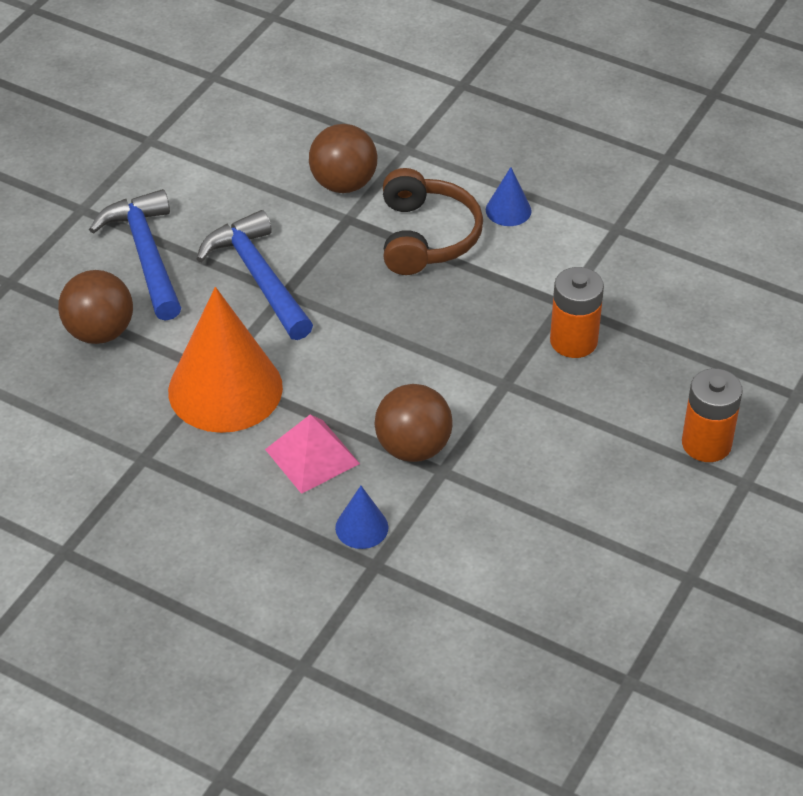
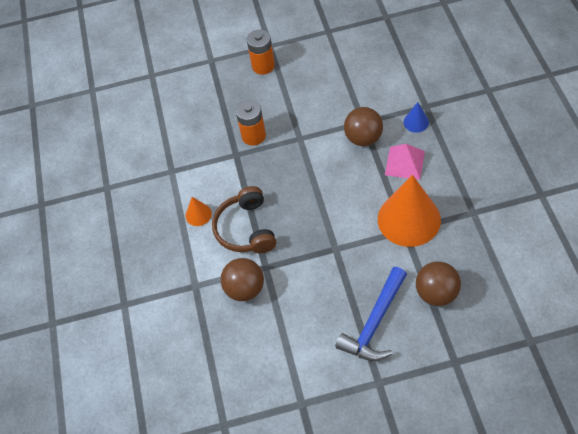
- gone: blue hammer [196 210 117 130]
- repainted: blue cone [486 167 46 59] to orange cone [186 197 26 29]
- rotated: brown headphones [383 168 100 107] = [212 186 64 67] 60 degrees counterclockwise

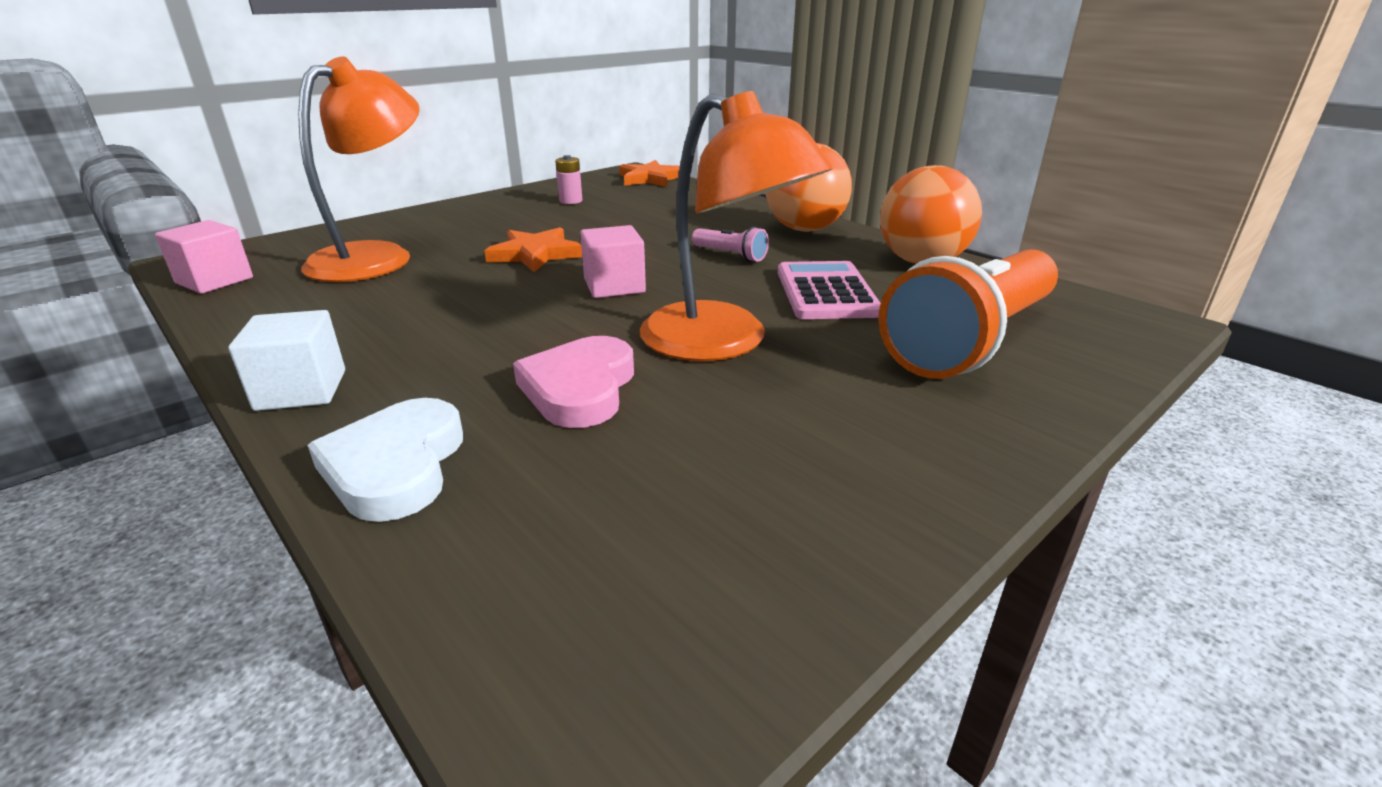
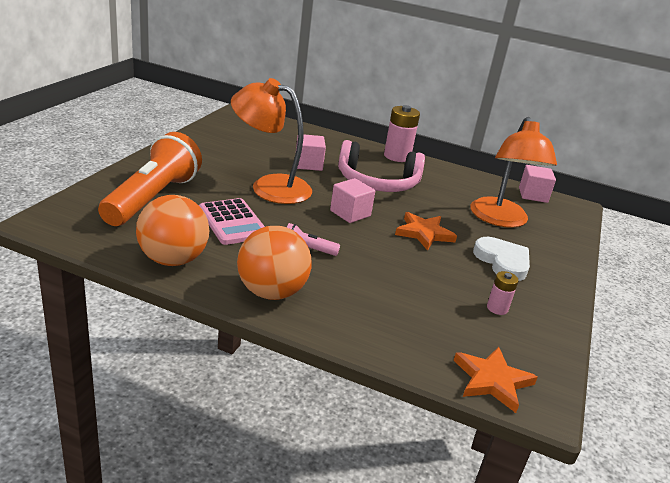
- new: pink headphones [338 140 87 52]
- shifted: white heart [307 398 156 124] to [473 237 57 44]
- swapped: white cube [228 310 117 101] to pink battery [384 105 36 57]
- swapped: pink heart [513 336 121 92] to pink cube [296 134 30 37]

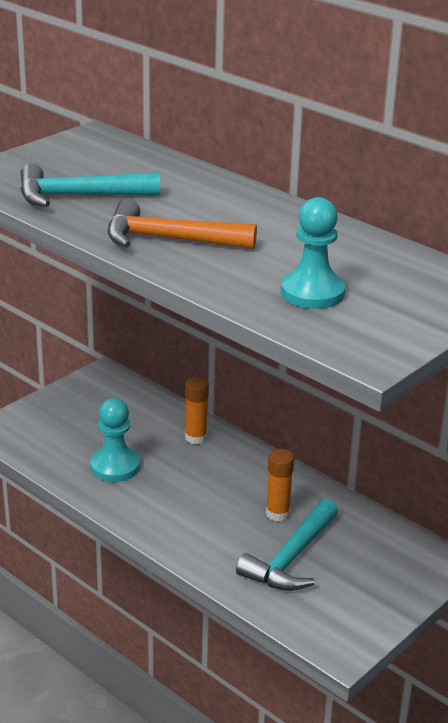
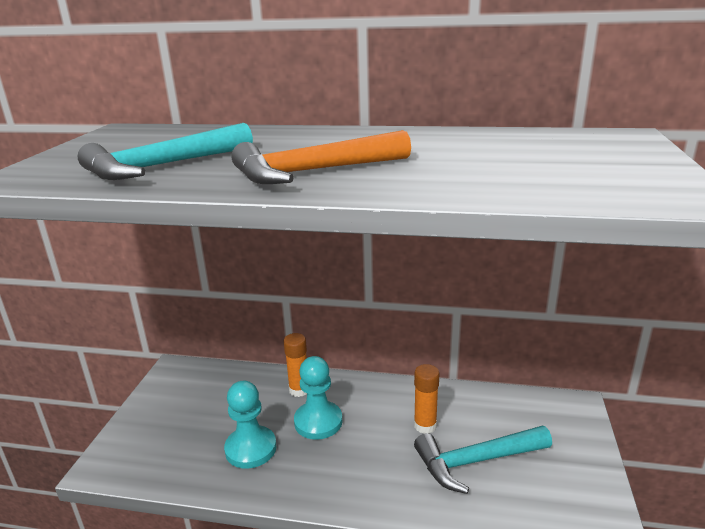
- shifted: turquoise pawn [281 197 64 112] to [294 356 48 84]
- rotated: turquoise hammer [236 499 102 92] = [414 426 138 68] 75 degrees clockwise

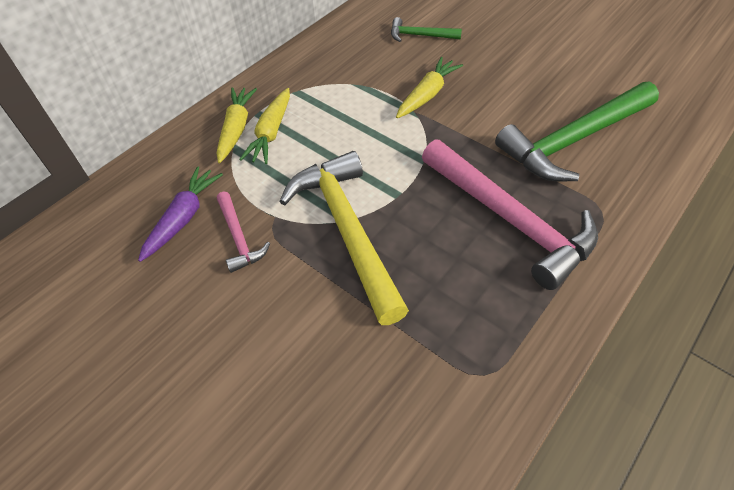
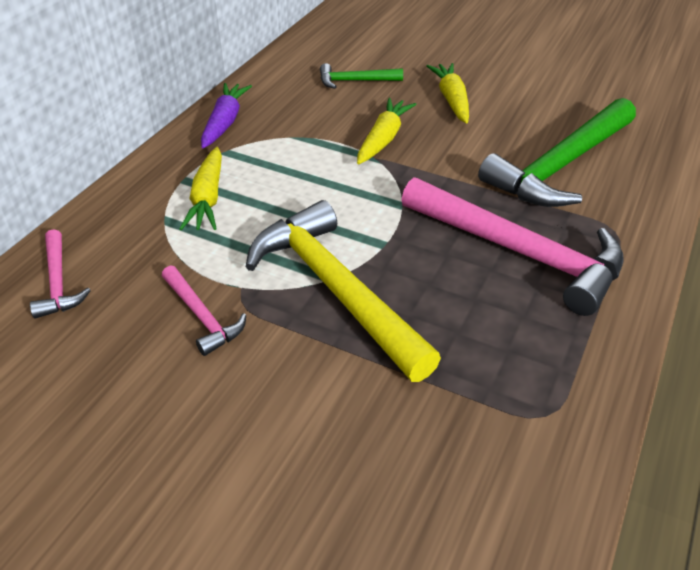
- new: pink hammer [30 229 61 90]
- shifted: purple carrot [138 166 85 96] to [201 83 51 66]
- shifted: yellow carrot [217 87 40 76] to [427 63 42 61]

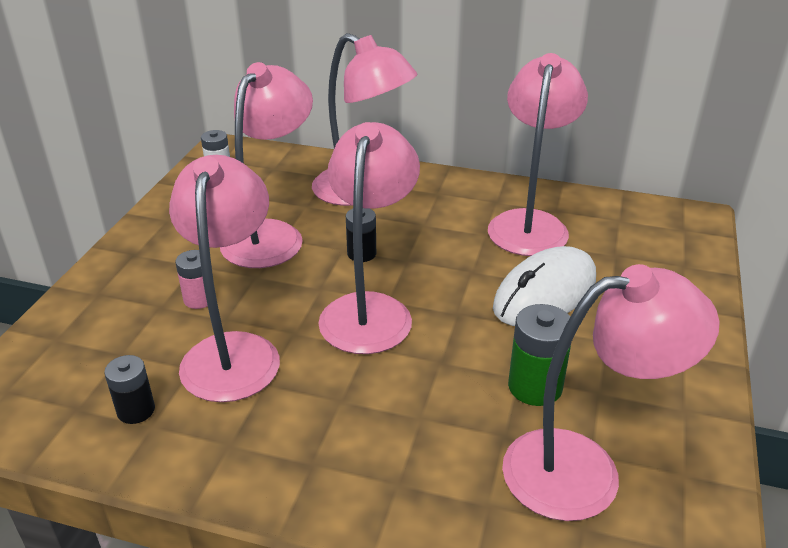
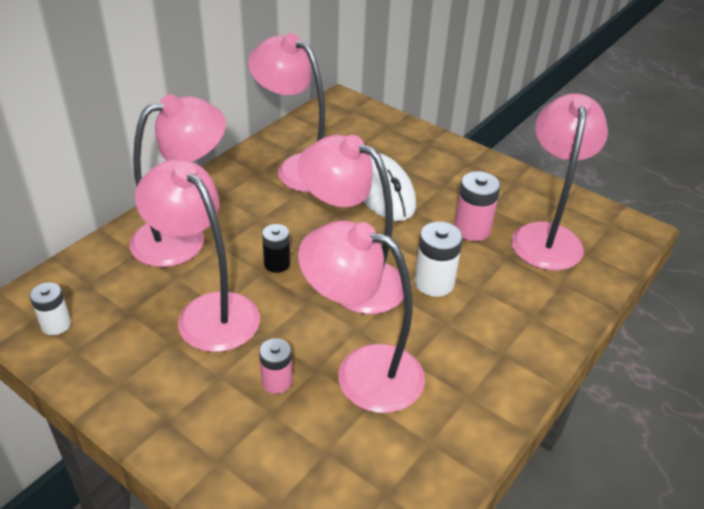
- gone: black battery [104 355 51 69]
- new: white battery [415 222 48 75]
- repainted: green battery [508 304 63 102] to pink battery [454 171 47 70]

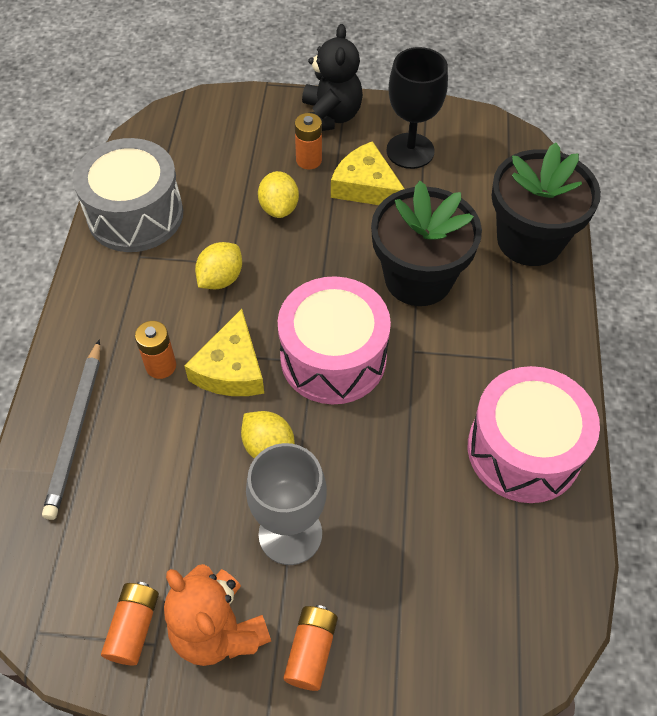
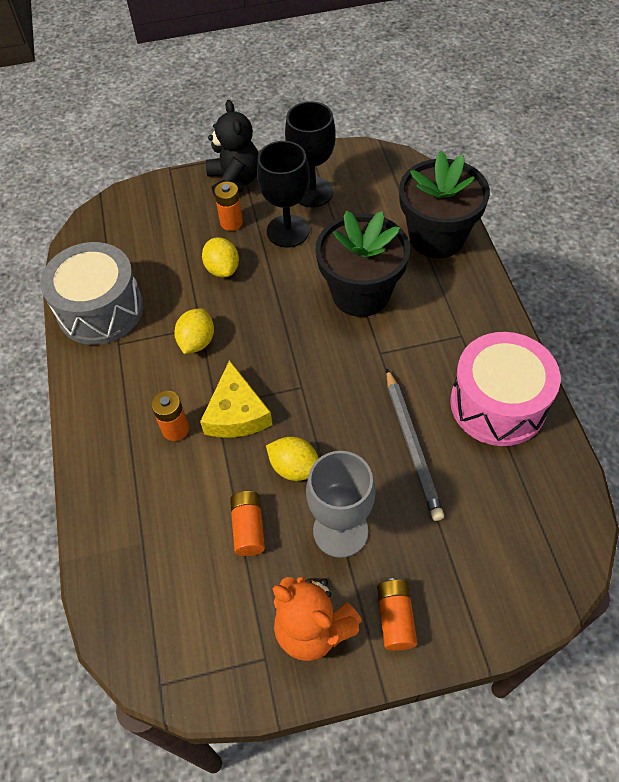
- gone: pink drum [278 276 113 128]
- shifted: grey pencil [42 339 58 181] to [386 369 58 152]
- shifted: orange battery [101 582 58 84] to [230 491 35 65]
- swapped: yellow cheese [331 141 73 64] to black goblet [257 141 53 107]

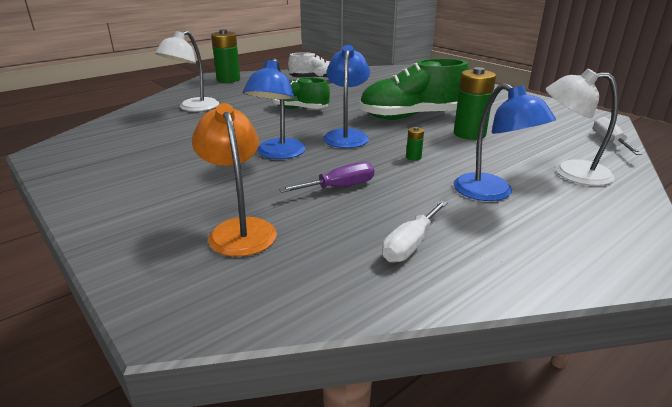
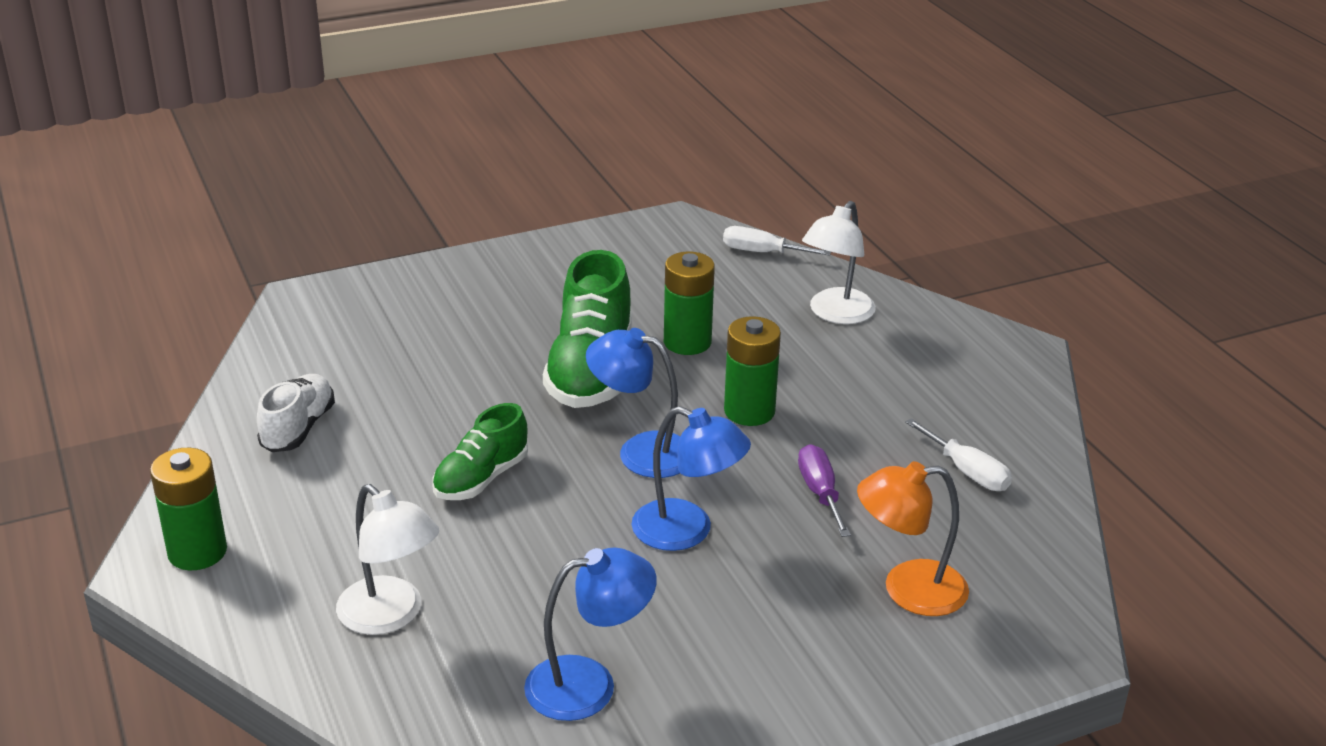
- shifted: blue lamp [453 83 103 118] to [524 547 133 174]
- scaled: green battery [406 127 18 34] = [724 316 57 110] x2.30

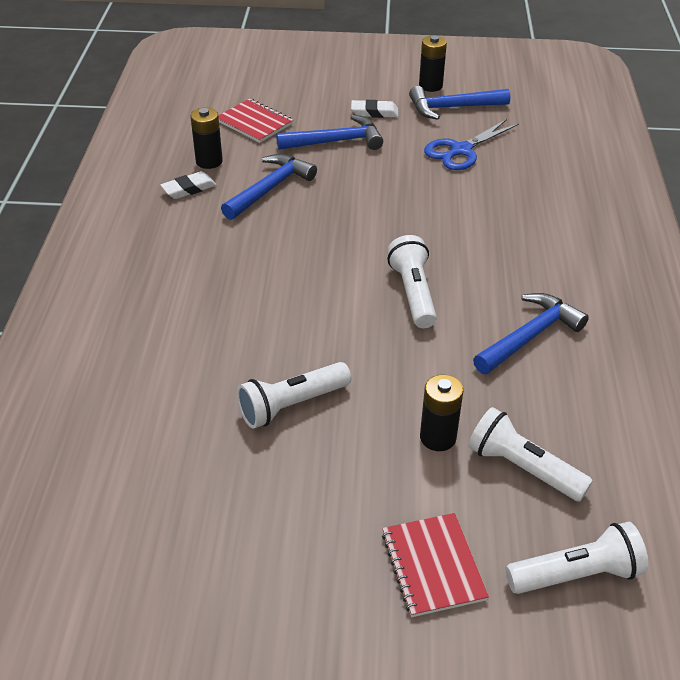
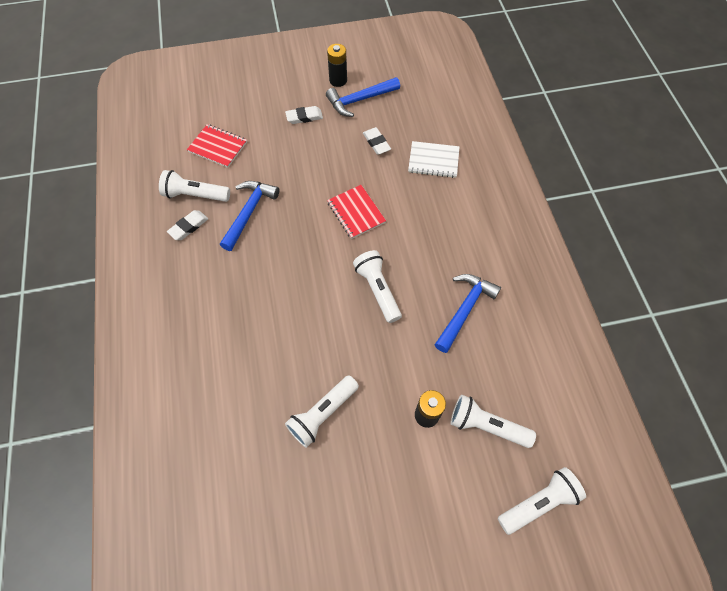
- gone: blue hammer [276 115 107 35]
- new: white notebook [408 141 52 37]
- shifted: red notebook [382 513 107 104] to [327 185 59 54]
- swapped: black battery [190 107 33 62] to white flashlight [159 170 71 32]
- swapped: blue scissors [424 119 95 51] to white eraser [363 127 28 28]

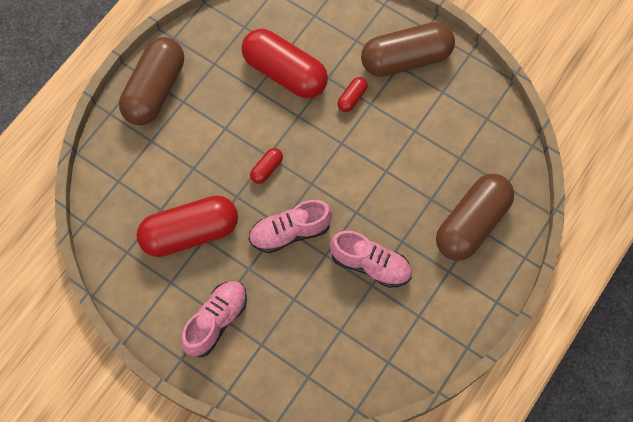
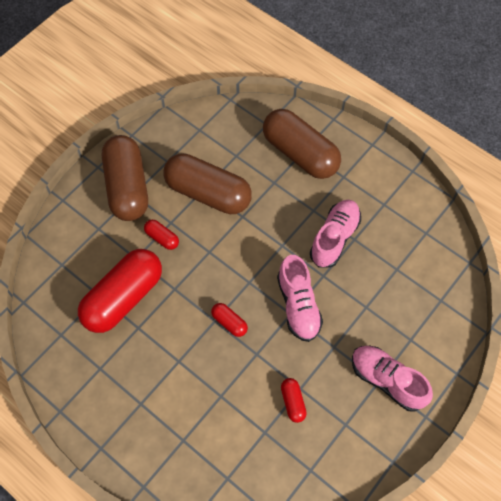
- shifted: brown capsule [119 37 65 88] to [163 153 89 61]
- scaled: red capsule [136 195 102 62] = [281 378 26 45] x0.42

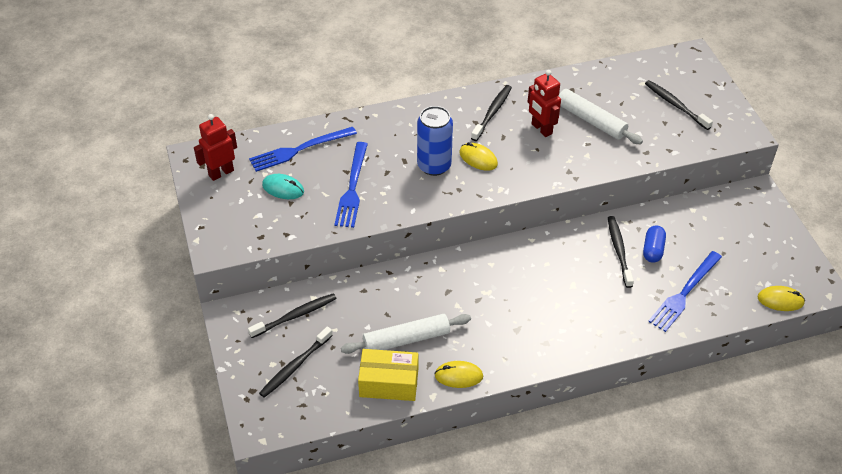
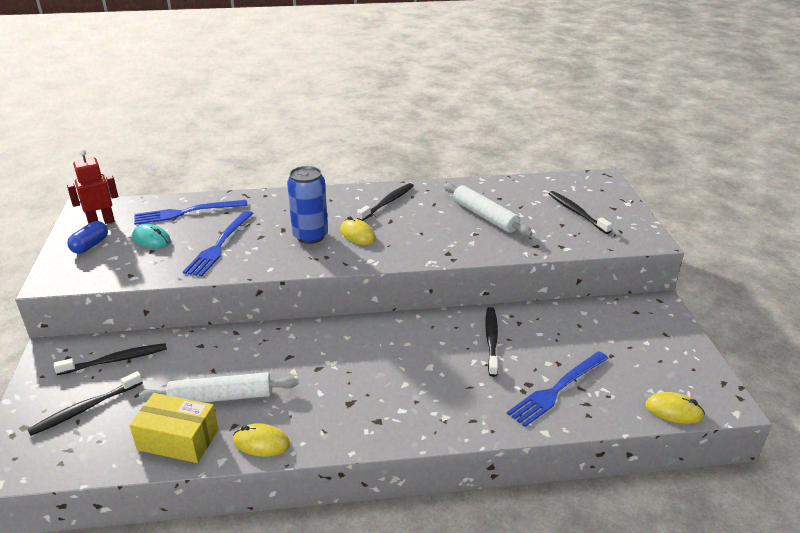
- gone: red robot [528 70 33 67]
- shifted: blue capsule [643 225 23 38] to [67 221 41 33]

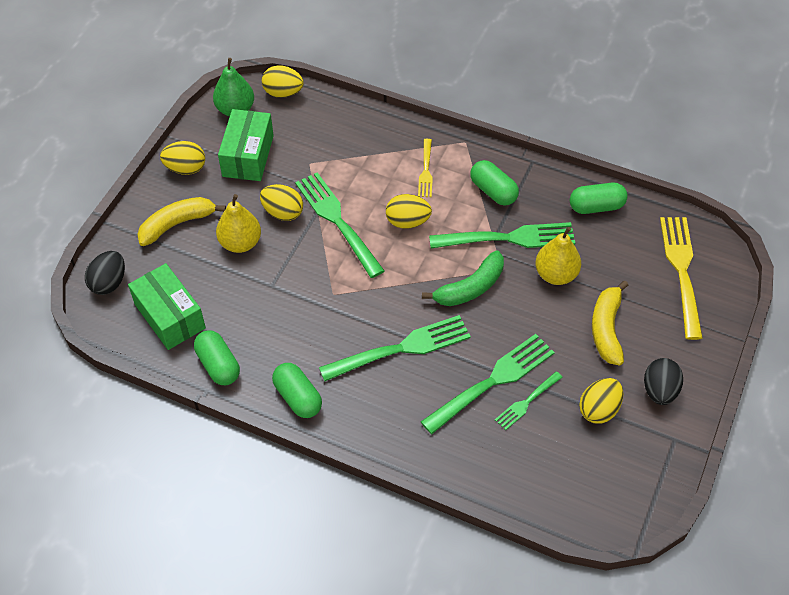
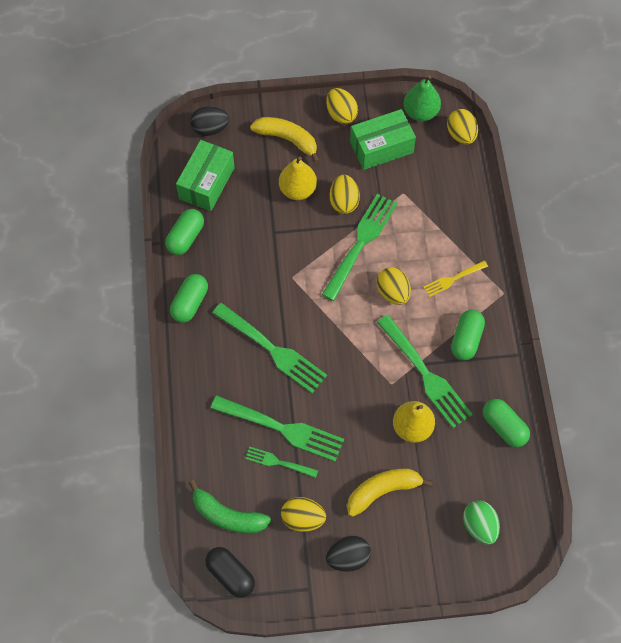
- new: black capsule [205 547 50 51]
- shifted: green banana [422 250 82 56] to [189 480 82 54]
- swapped: yellow fork [660 217 43 123] to green egg [463 501 37 44]

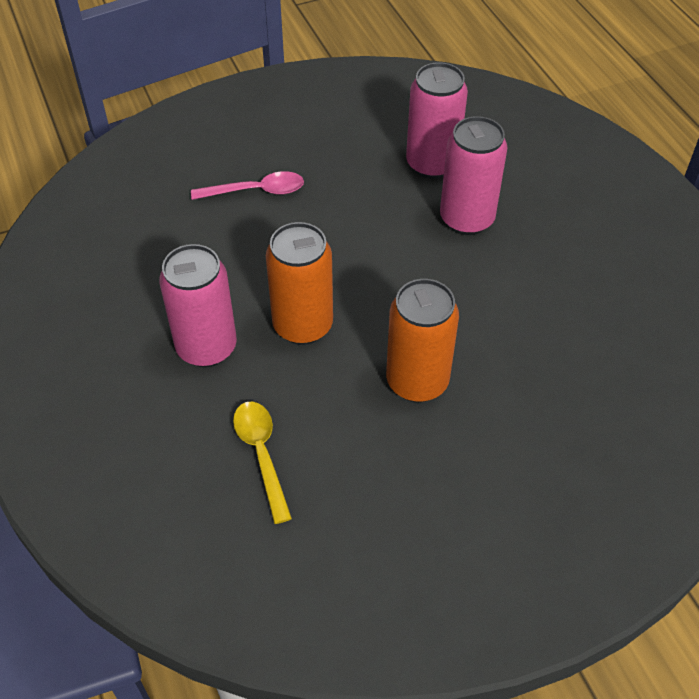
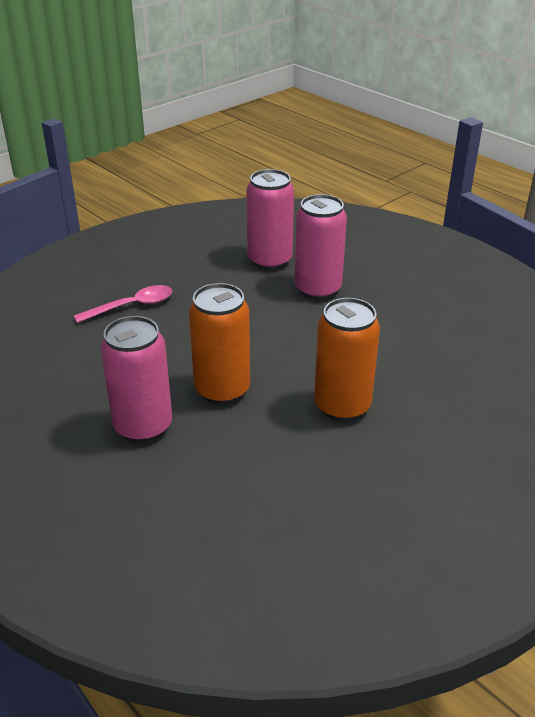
- gone: yellow spoon [233 402 59 122]

